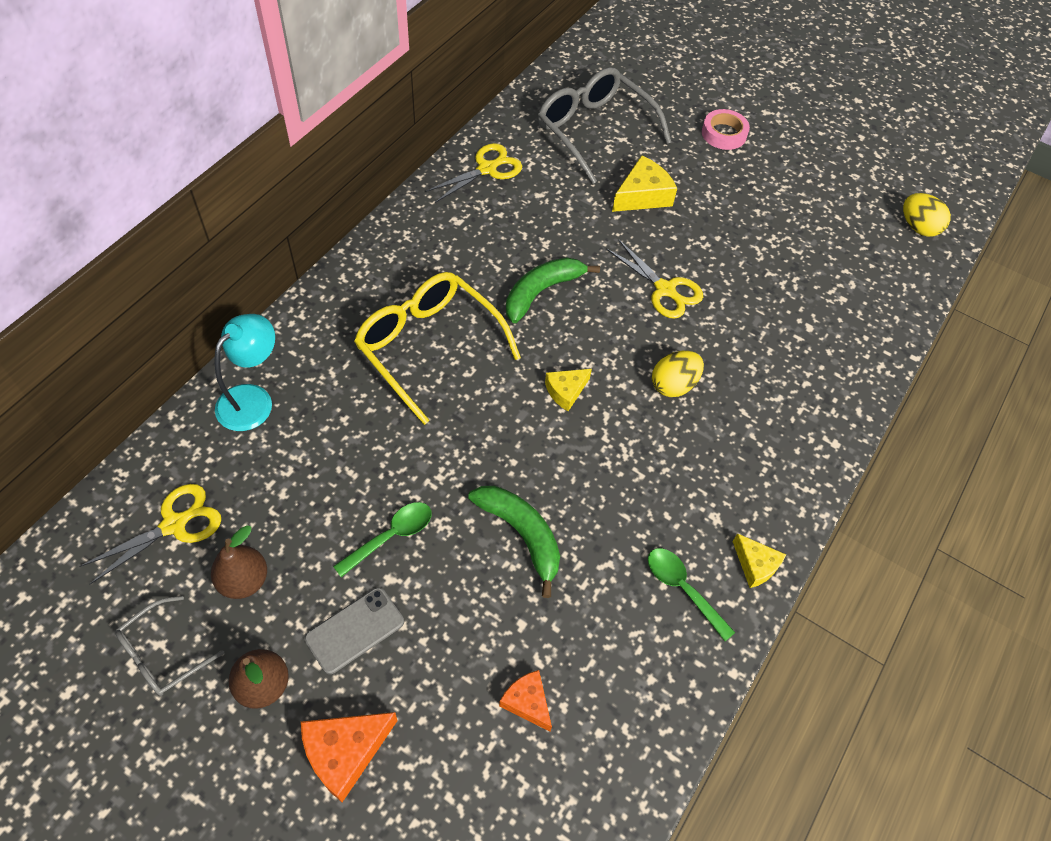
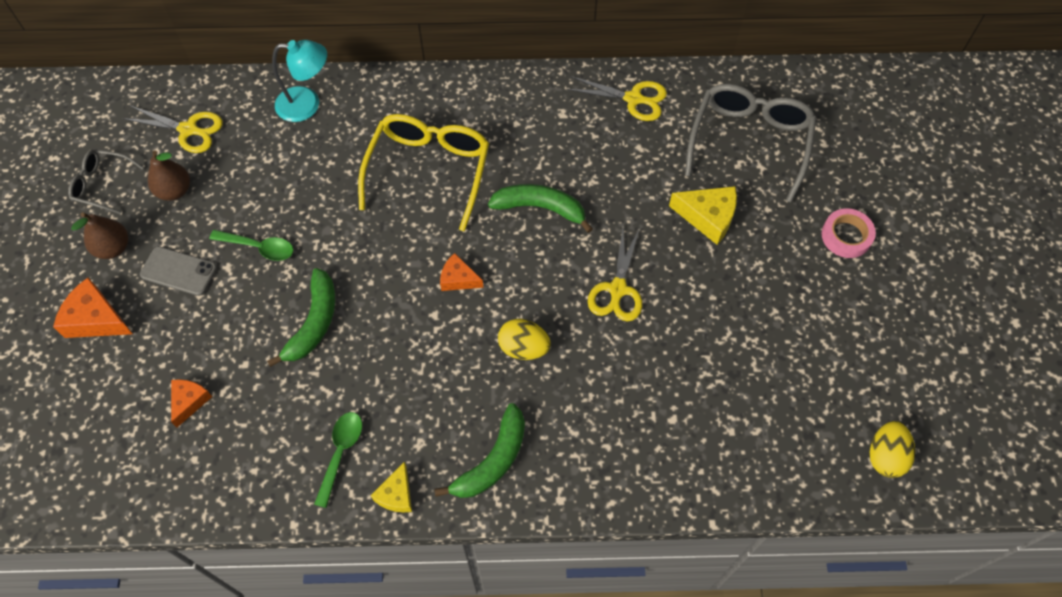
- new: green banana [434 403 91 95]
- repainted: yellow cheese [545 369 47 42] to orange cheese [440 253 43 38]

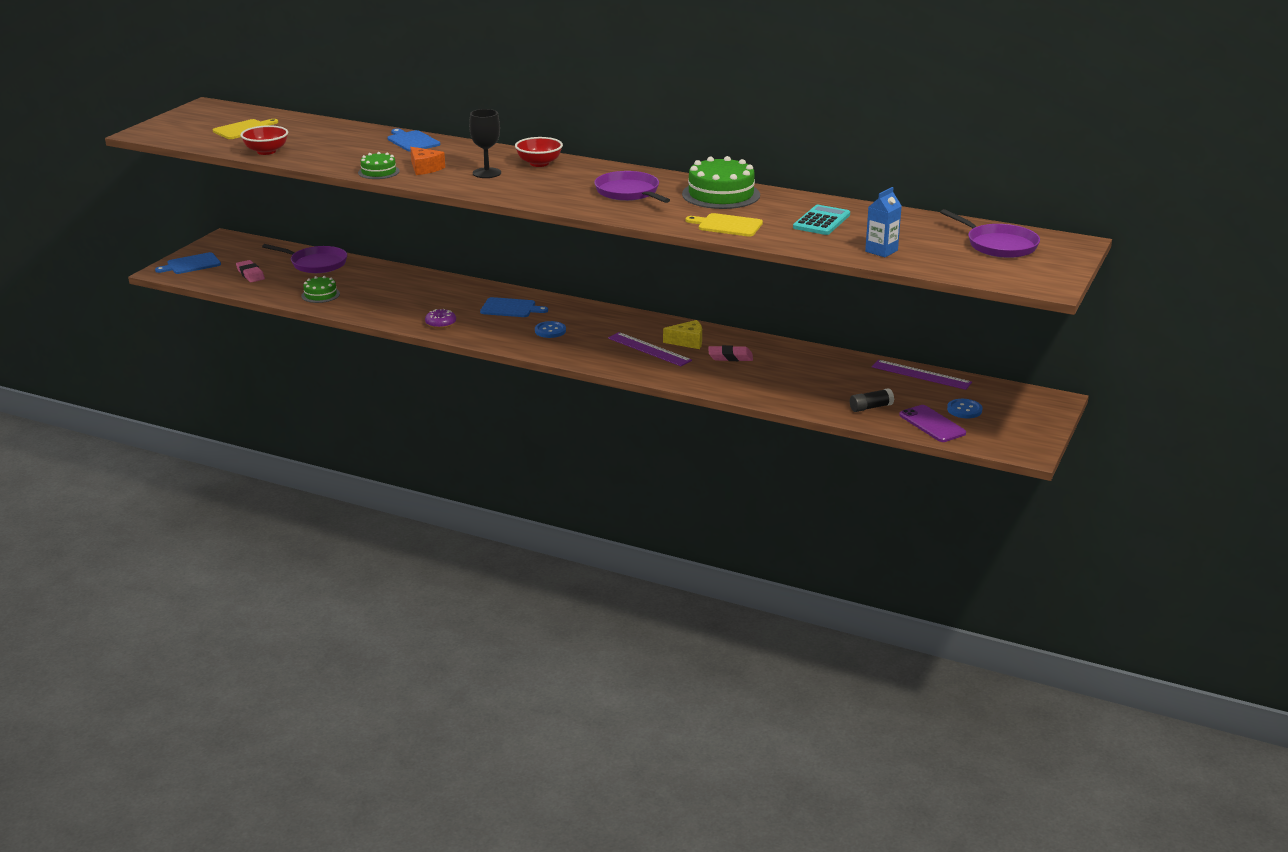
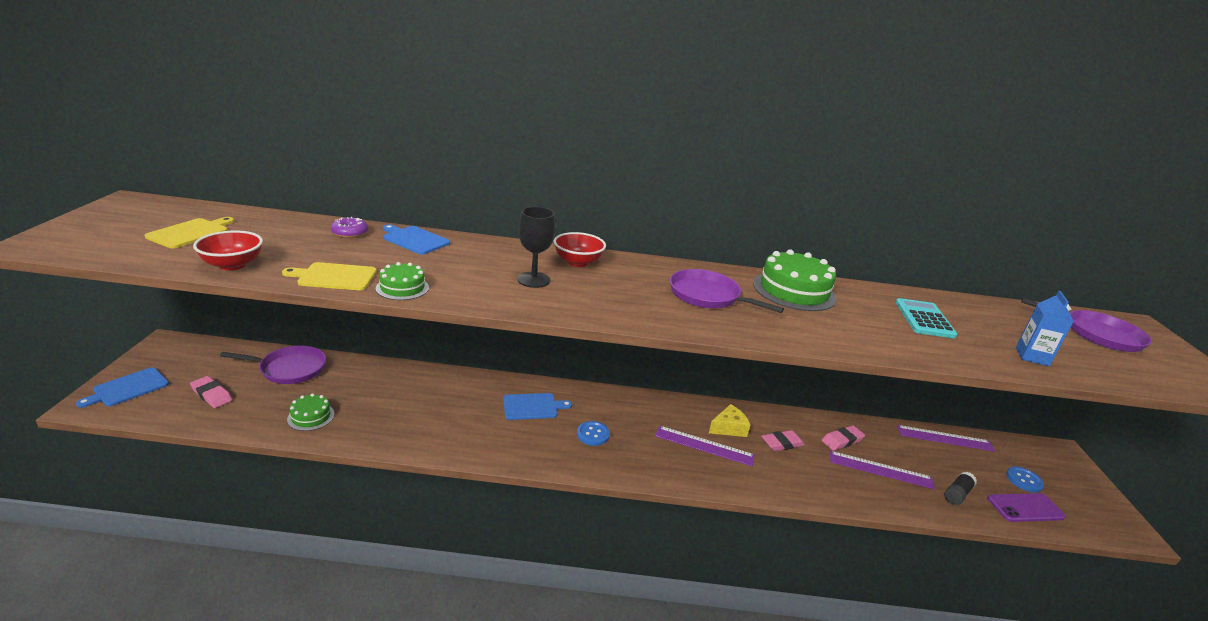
- gone: orange cheese [410 147 35 28]
- new: pink eraser [822 425 43 26]
- new: purple ruler [830 451 105 38]
- shifted: purple donut [425 309 31 19] to [331 217 37 21]
- shifted: yellow cutting board [686 213 77 24] to [282 262 95 28]
- rotated: purple phone [899 405 67 37] = [988 493 78 29] 45 degrees counterclockwise

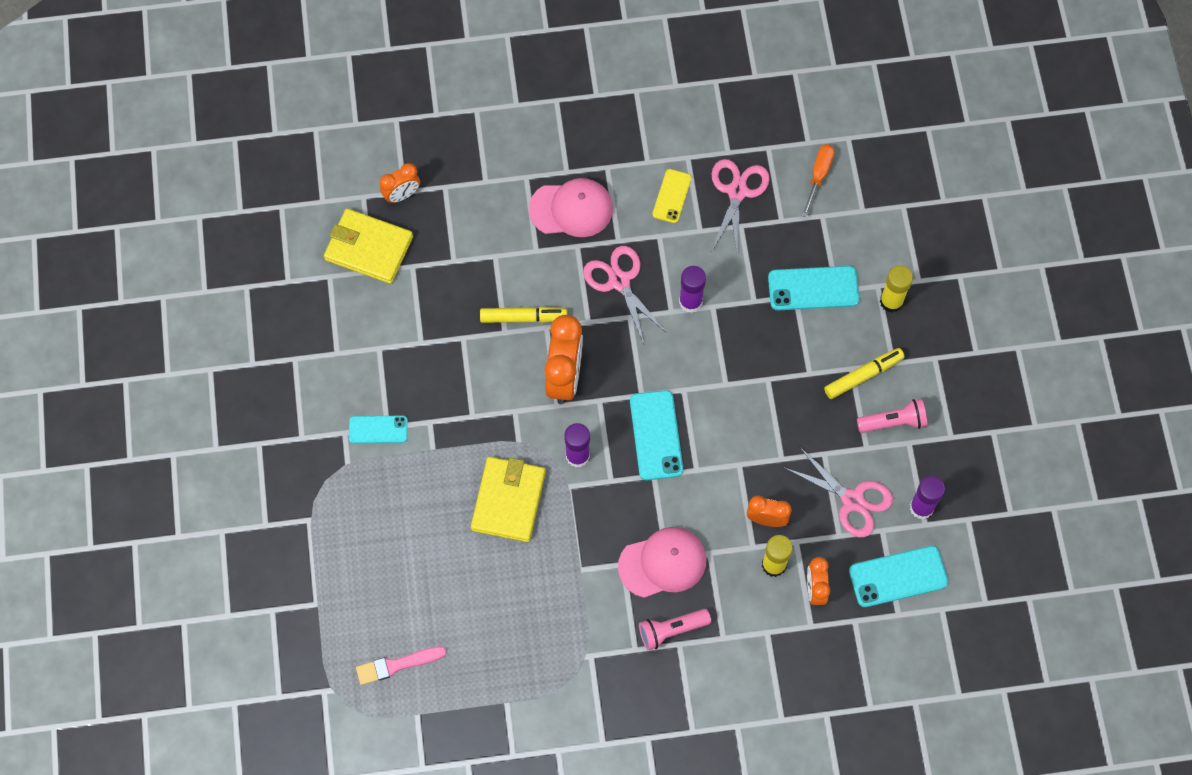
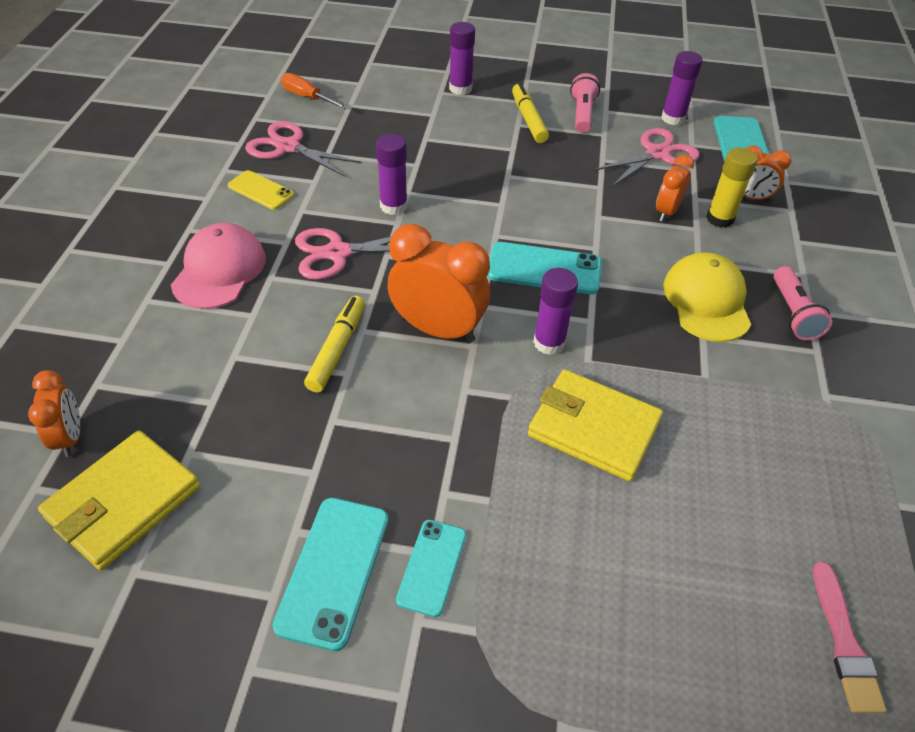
- shifted: turquoise phone [768 266 92 44] to [273 498 115 154]
- repainted: pink cap [618 527 89 71] to yellow cap [663 252 88 90]
- repainted: yellow glue stick [880 265 33 47] to purple glue stick [449 22 26 73]

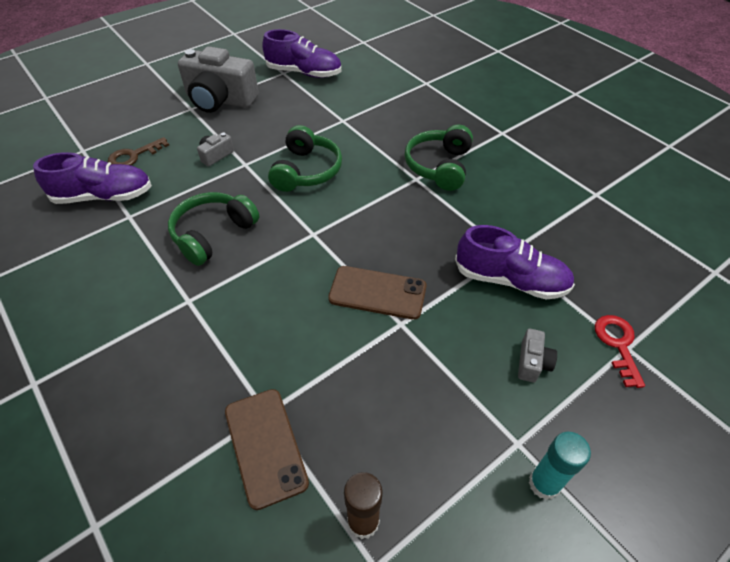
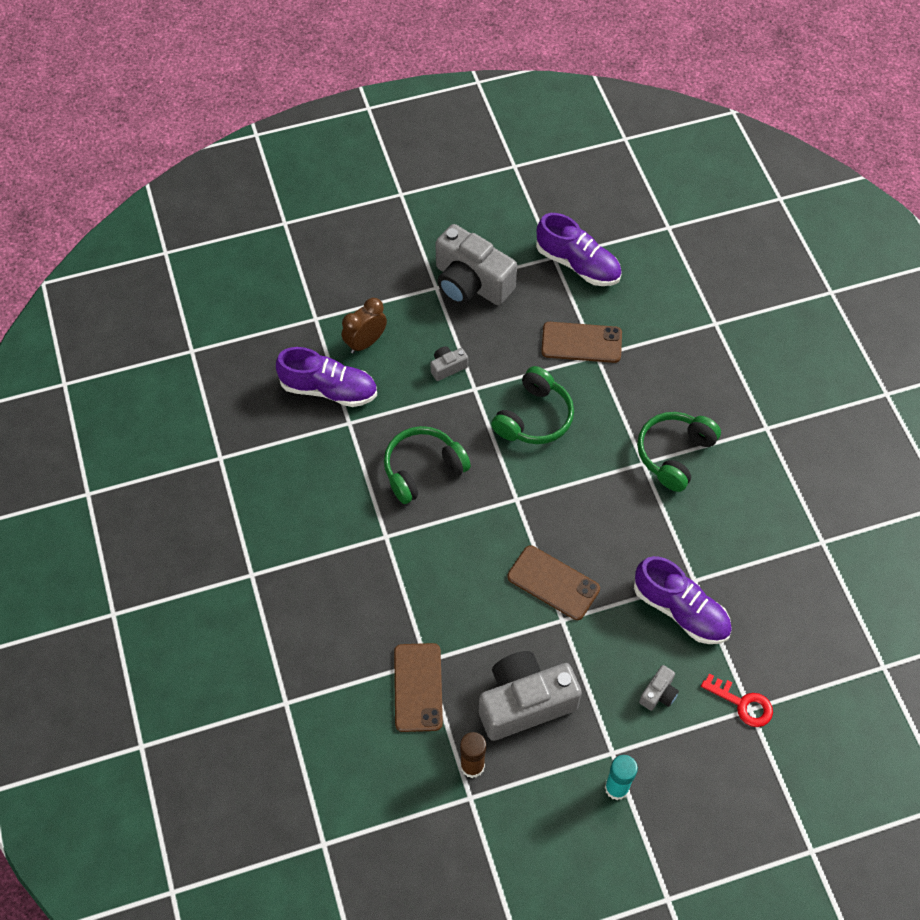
- new: grey camera [479 651 103 90]
- new: brown phone [541 322 81 41]
- swapped: brown key [108 137 61 28] to brown clock [342 298 45 56]
- rotated: red key [595 315 50 73] = [701 673 72 54] 105 degrees clockwise

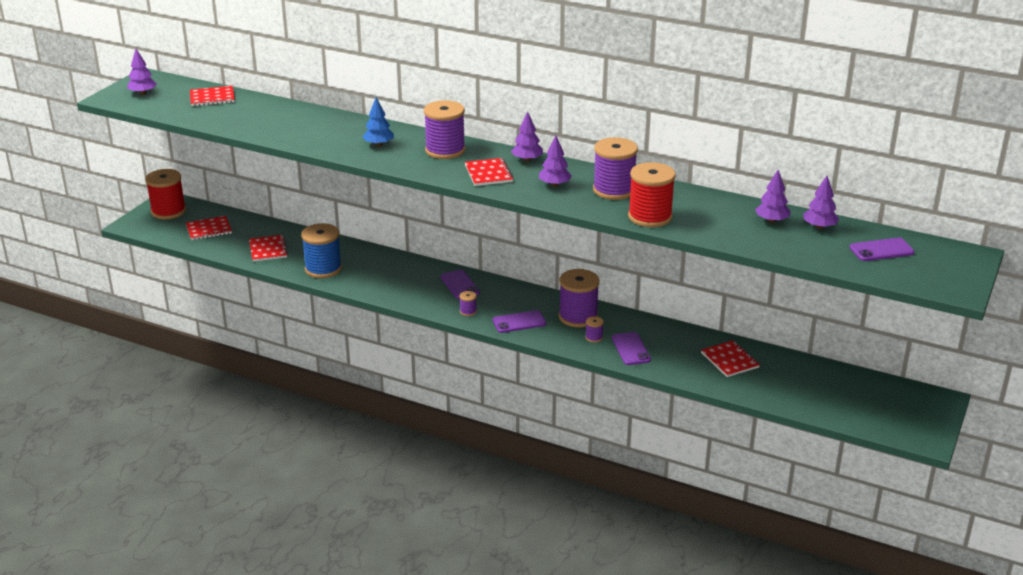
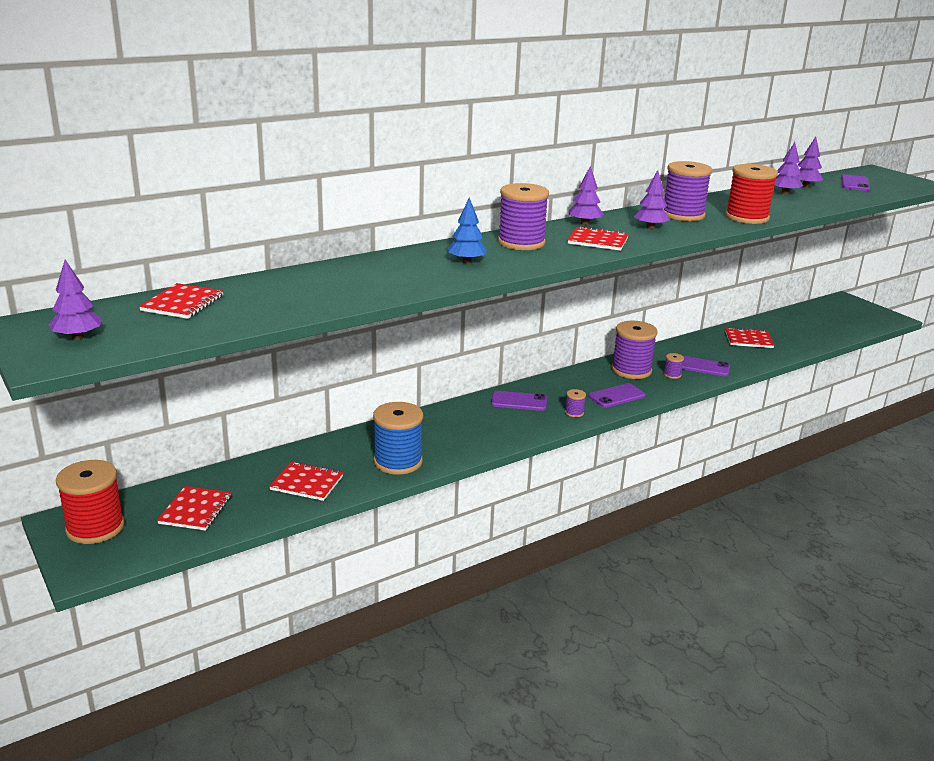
- rotated: purple phone [493 310 53 23] = [588 383 58 25] 45 degrees clockwise

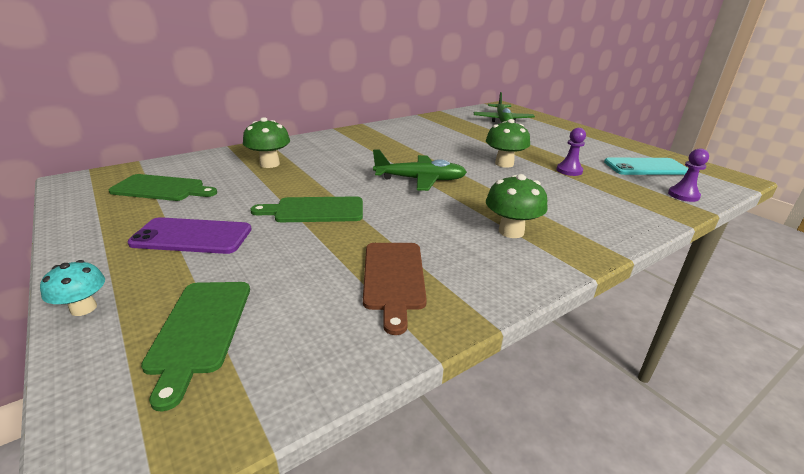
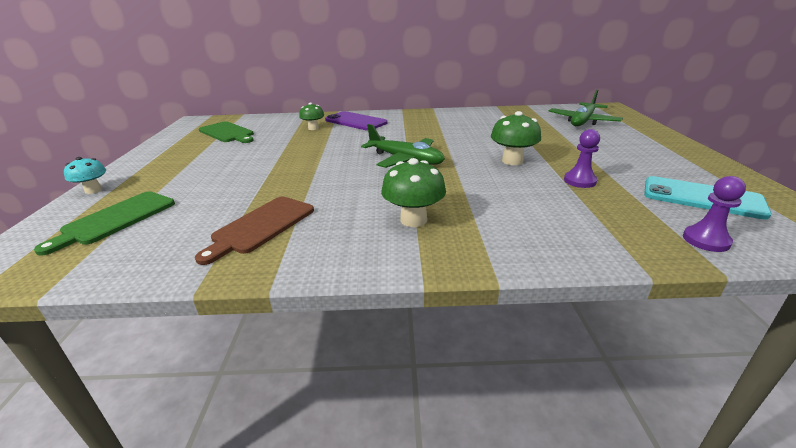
- gone: green cutting board [250 196 113 26]
- shifted: purple phone [128 217 124 37] to [325 111 62 20]
- scaled: green mushroom [243 117 47 51] = [299 103 25 27] x0.65

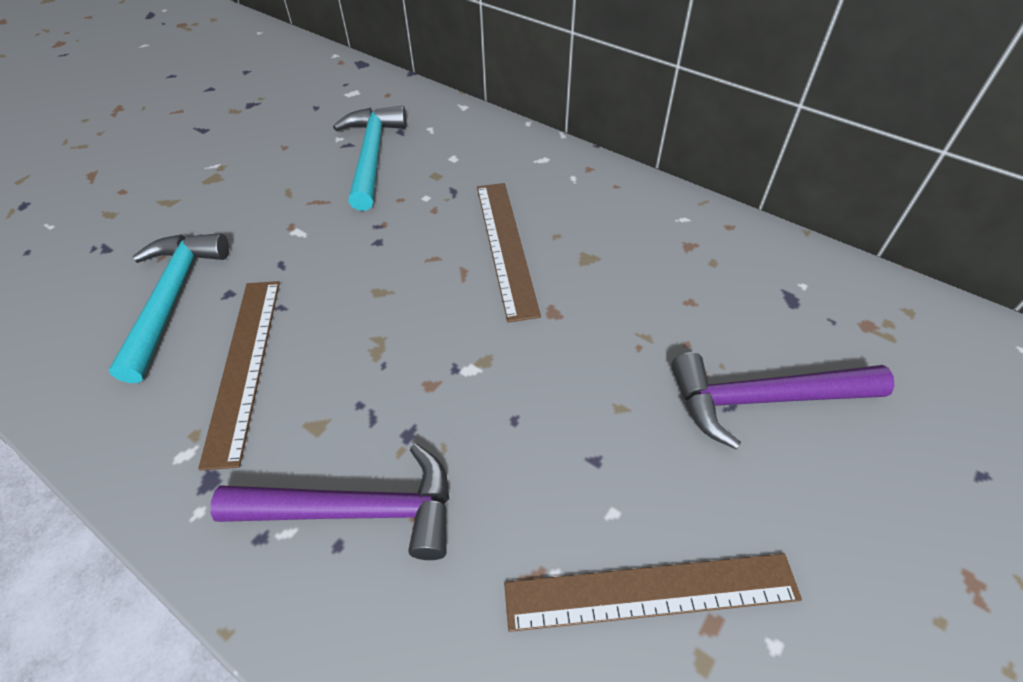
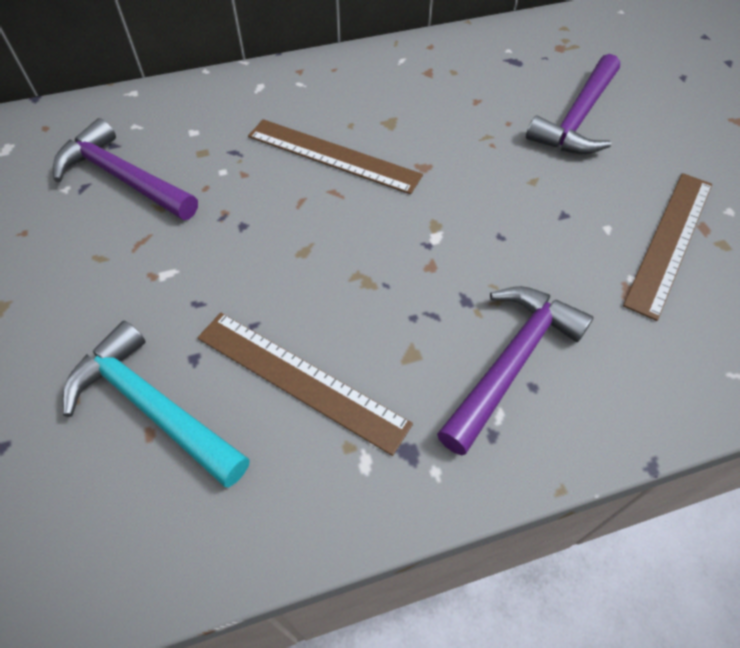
- repainted: turquoise hammer [333 106 74 105] to purple hammer [53 118 145 102]

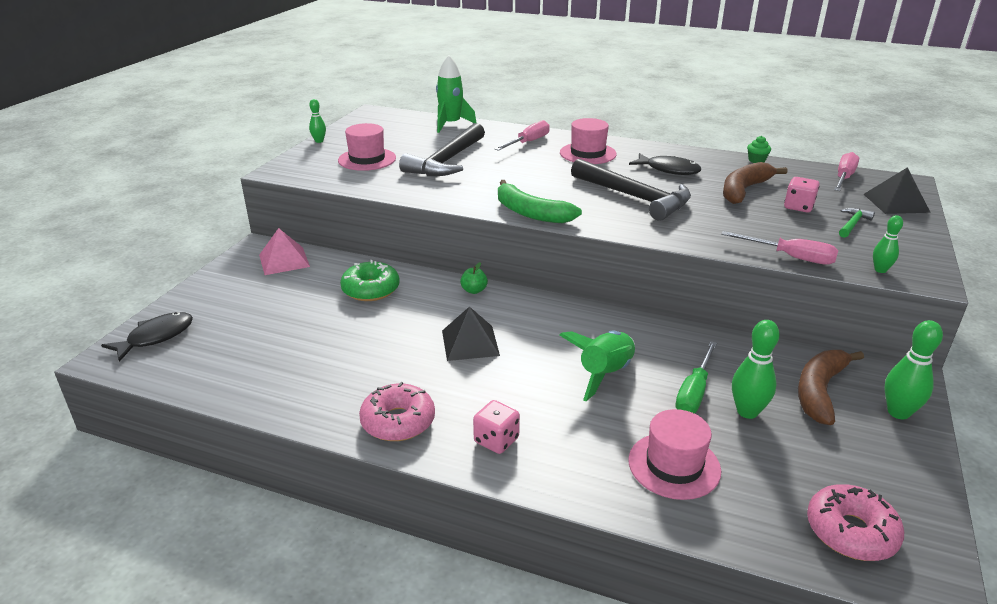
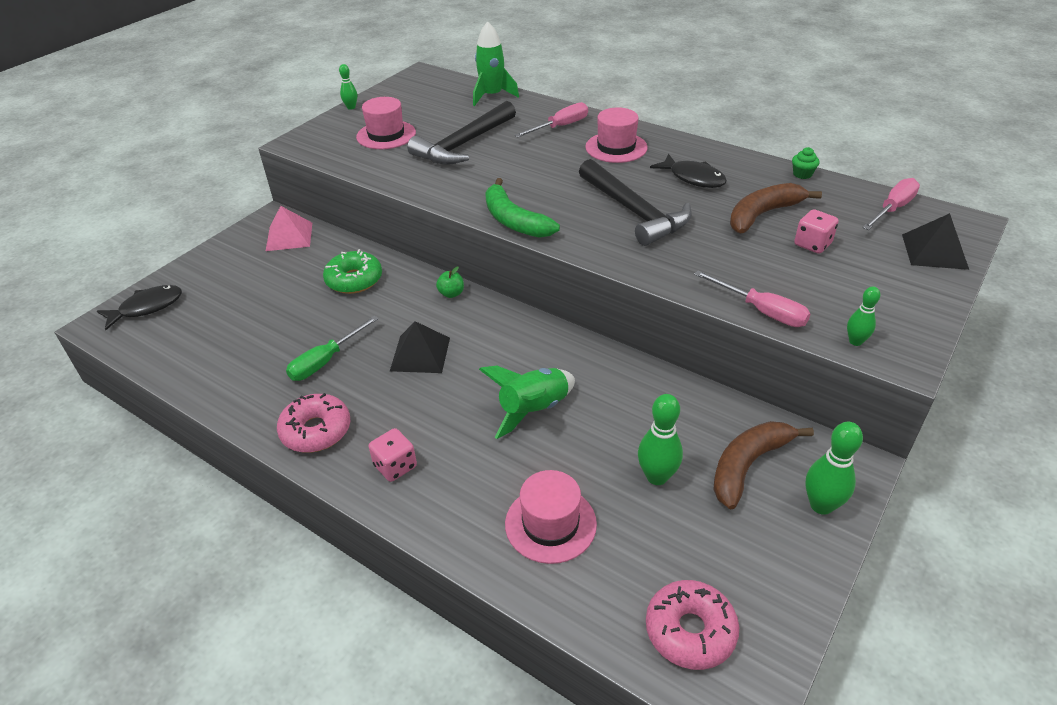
- gone: green hammer [839 208 36 30]
- shifted: green screwdriver [675 341 42 72] to [286 316 93 65]

